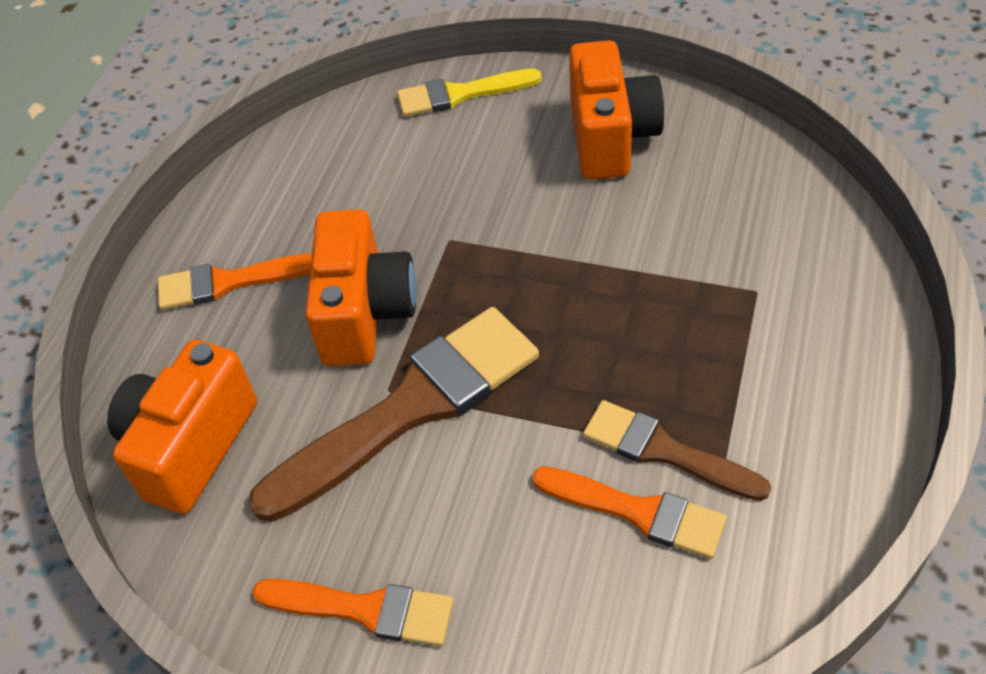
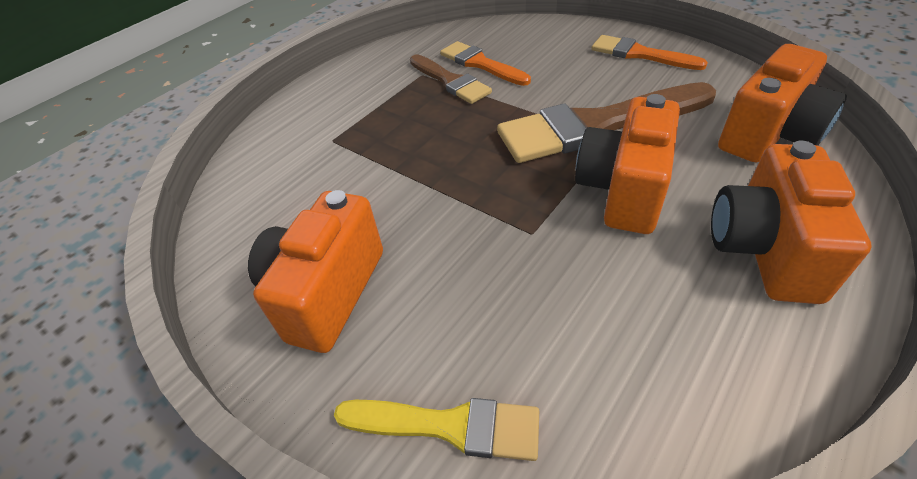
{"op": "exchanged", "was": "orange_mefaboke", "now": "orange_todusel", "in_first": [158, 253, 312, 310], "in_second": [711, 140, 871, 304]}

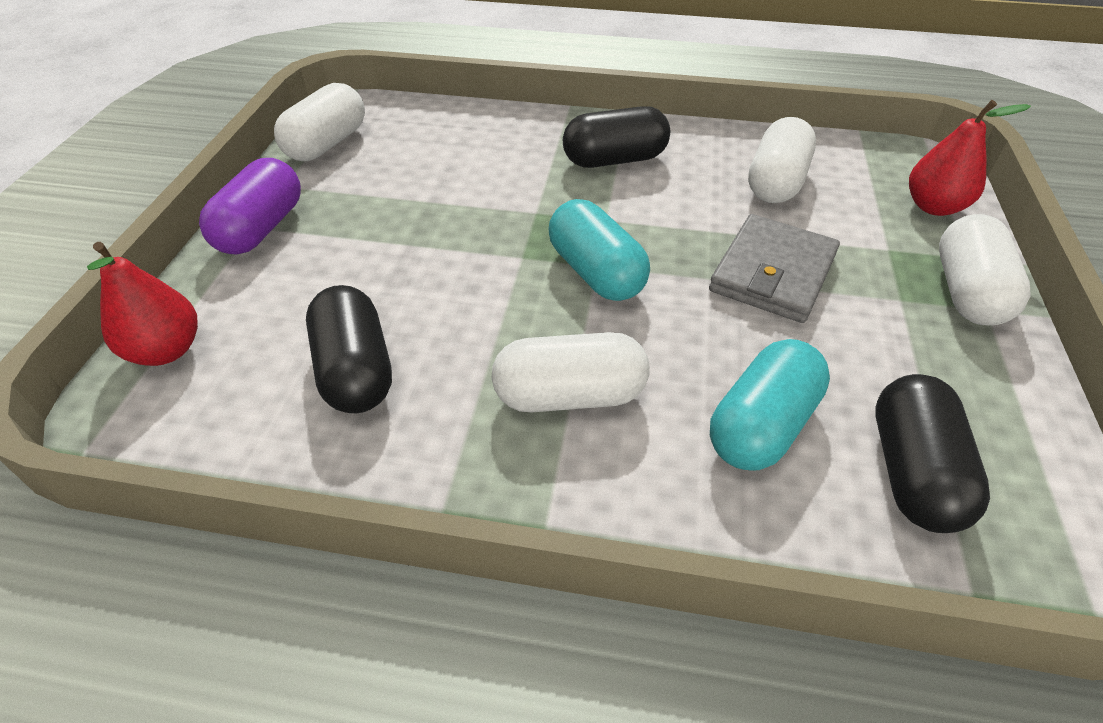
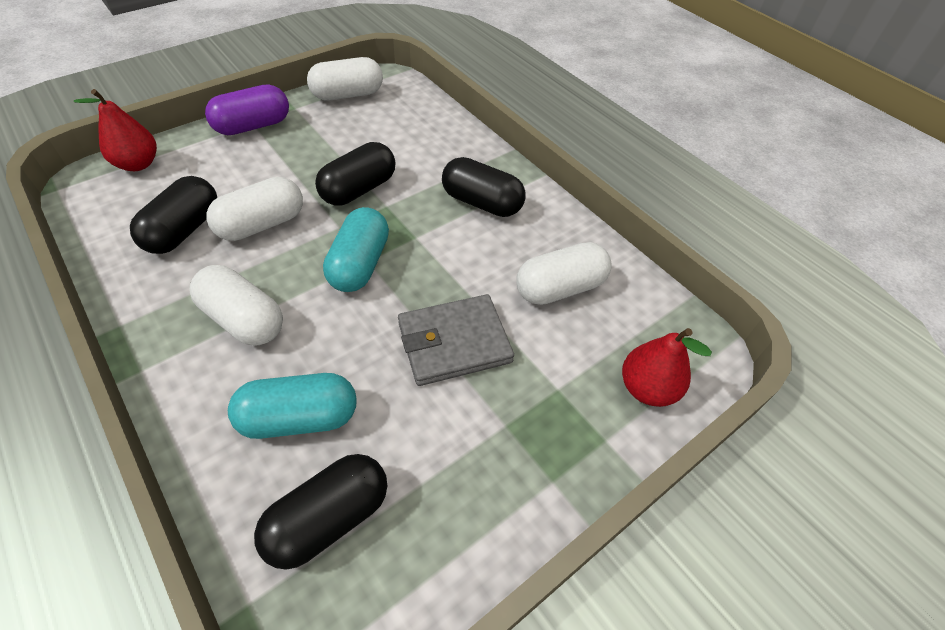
{"op": "relocated", "was": "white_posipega", "in_first": [939, 214, 1030, 325], "in_second": [206, 177, 303, 241]}
{"op": "appeared", "now": "black_posipega", "in_second": [315, 142, 395, 206]}

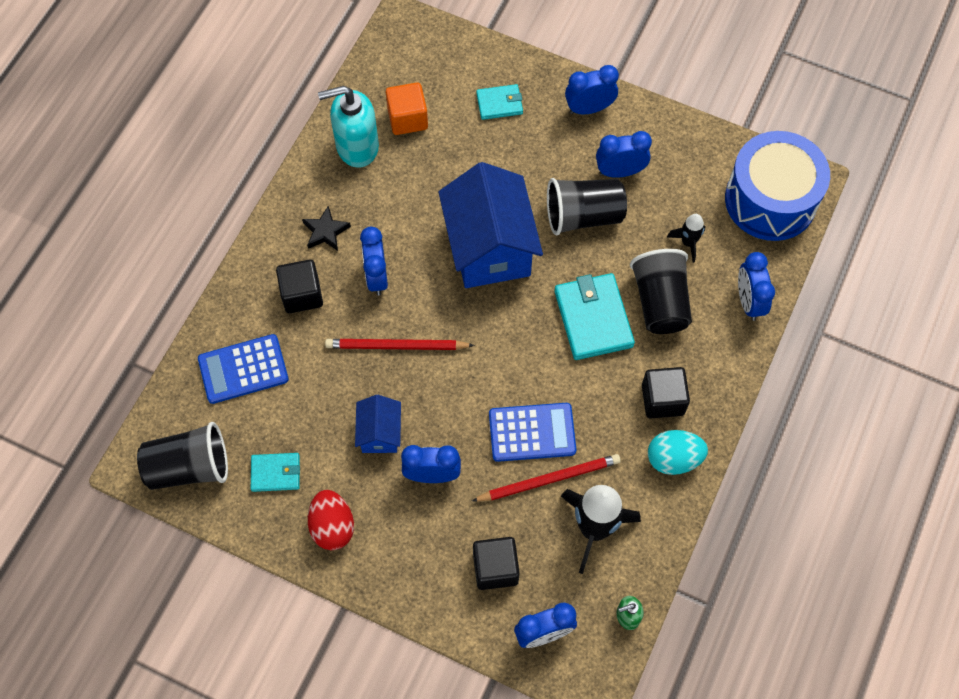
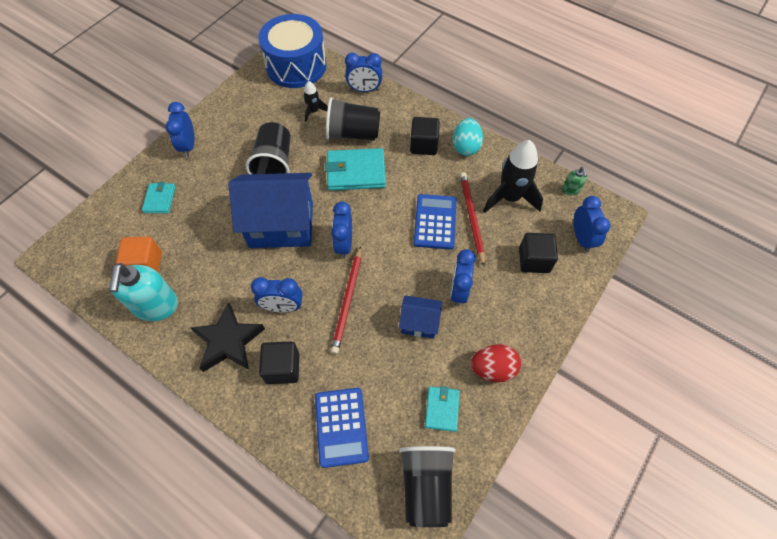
{"op": "relocated", "was": "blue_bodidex", "in_first": [596, 131, 652, 178], "in_second": [331, 202, 352, 259]}
{"op": "size", "was": "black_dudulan", "in_first": [302, 206, 351, 251], "in_second": [191, 302, 265, 372], "ratio": 1.7}

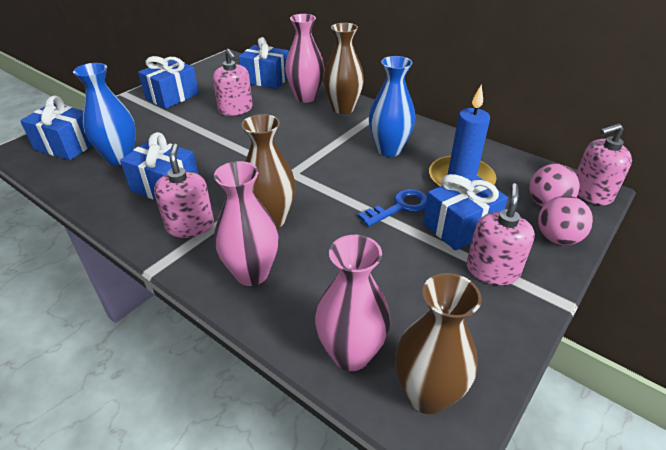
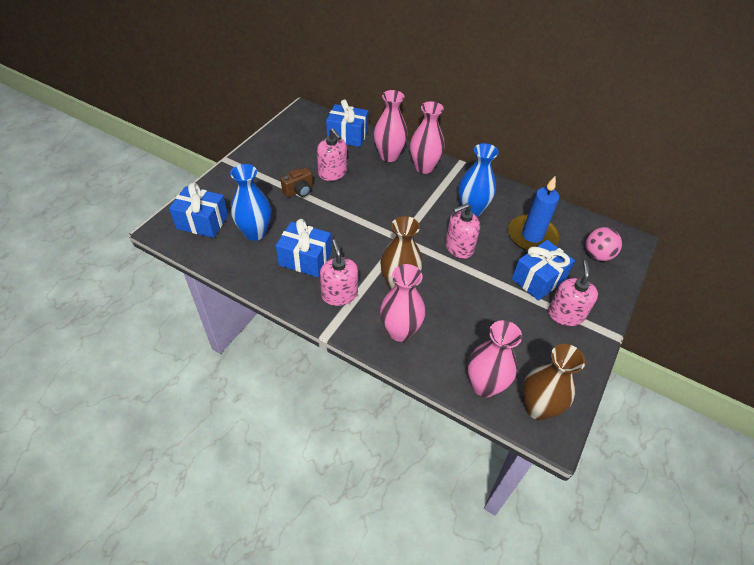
{"op": "colour", "was": "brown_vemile", "now": "pink_vemile", "in_first": [323, 23, 364, 114], "in_second": [410, 101, 445, 174]}
{"op": "missing", "was": "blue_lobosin", "in_first": [138, 56, 199, 109]}
{"op": "relocated", "was": "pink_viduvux", "in_first": [576, 123, 632, 205], "in_second": [445, 203, 480, 259]}
{"op": "missing", "was": "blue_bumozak", "in_first": [358, 189, 427, 227]}
{"op": "missing", "was": "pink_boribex", "in_first": [538, 196, 593, 245]}
{"op": "appeared", "now": "brown_todusel", "in_second": [281, 167, 313, 197]}

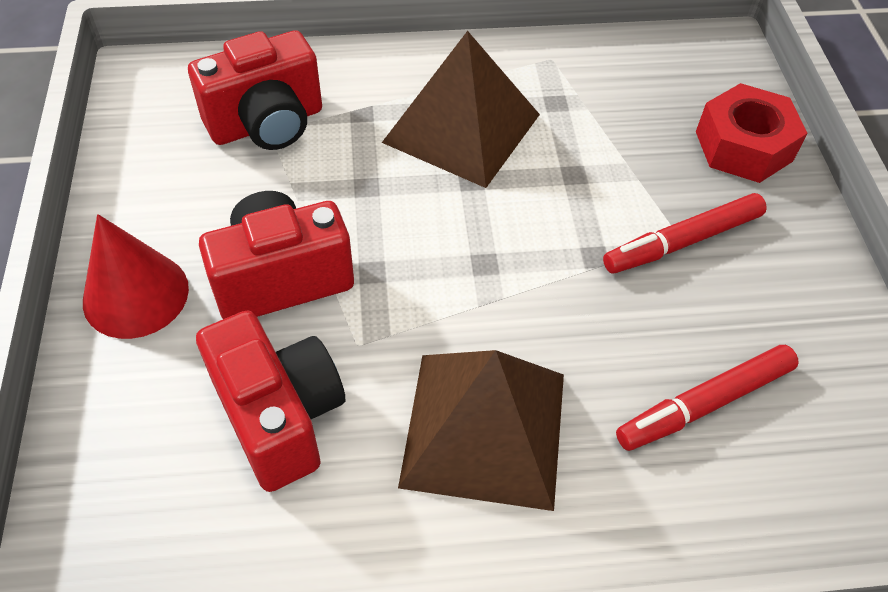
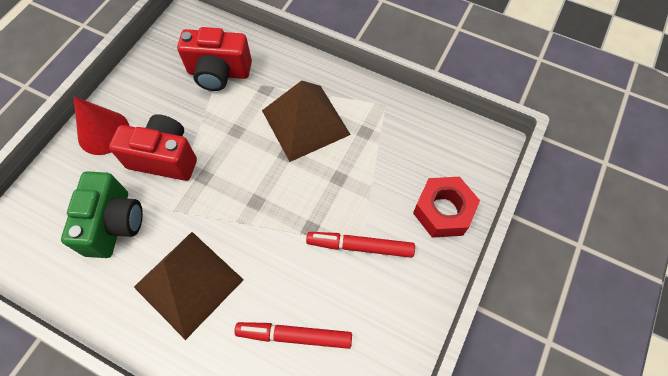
{"op": "colour", "was": "red_todusel", "now": "green_todusel", "in_first": [196, 311, 345, 492], "in_second": [61, 171, 143, 258]}

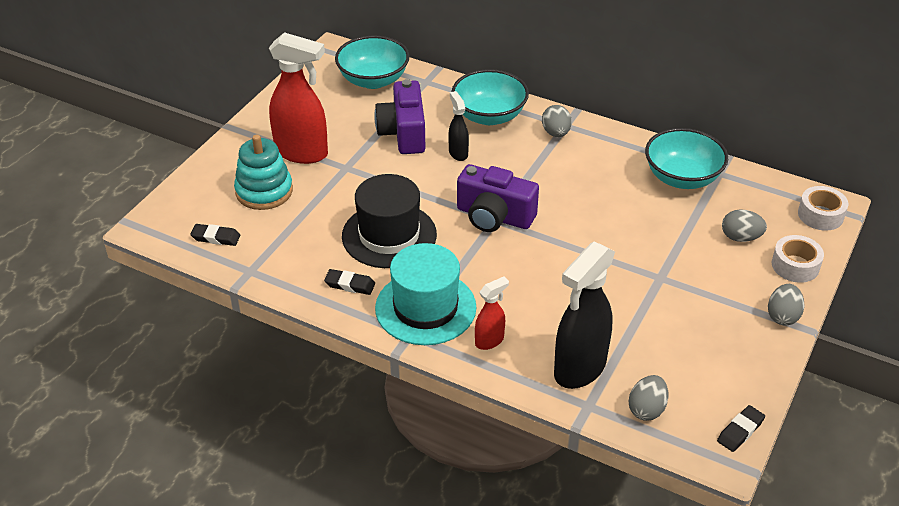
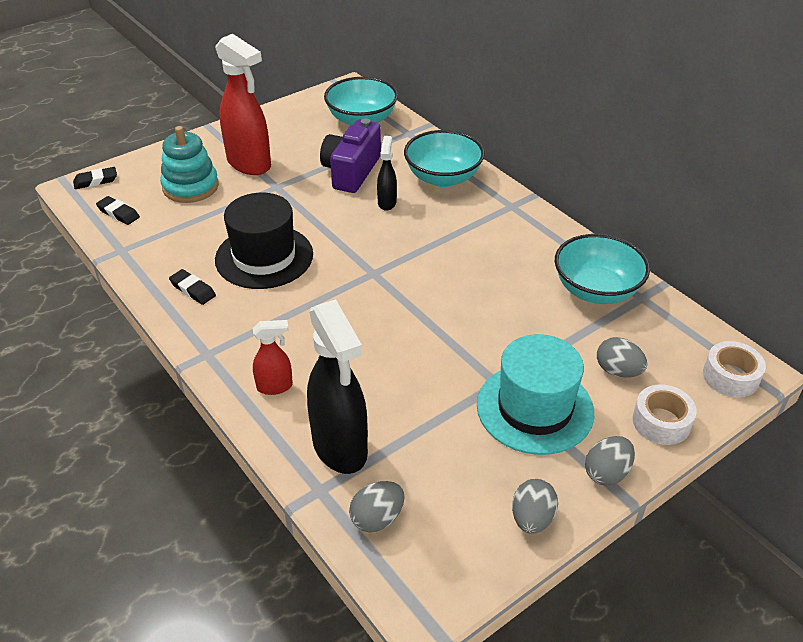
{"op": "relocated", "was": "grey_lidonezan", "in_first": [542, 105, 572, 137], "in_second": [512, 479, 558, 534]}
{"op": "missing", "was": "purple_todusel", "in_first": [457, 164, 539, 232]}
{"op": "spun", "was": "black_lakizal", "in_first": [554, 242, 615, 389], "in_second": [307, 299, 368, 474], "clockwise": -90}
{"op": "relocated", "was": "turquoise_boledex", "in_first": [375, 243, 476, 345], "in_second": [477, 334, 594, 455]}
{"op": "relocated", "was": "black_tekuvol", "in_first": [717, 405, 765, 452], "in_second": [73, 167, 117, 189]}

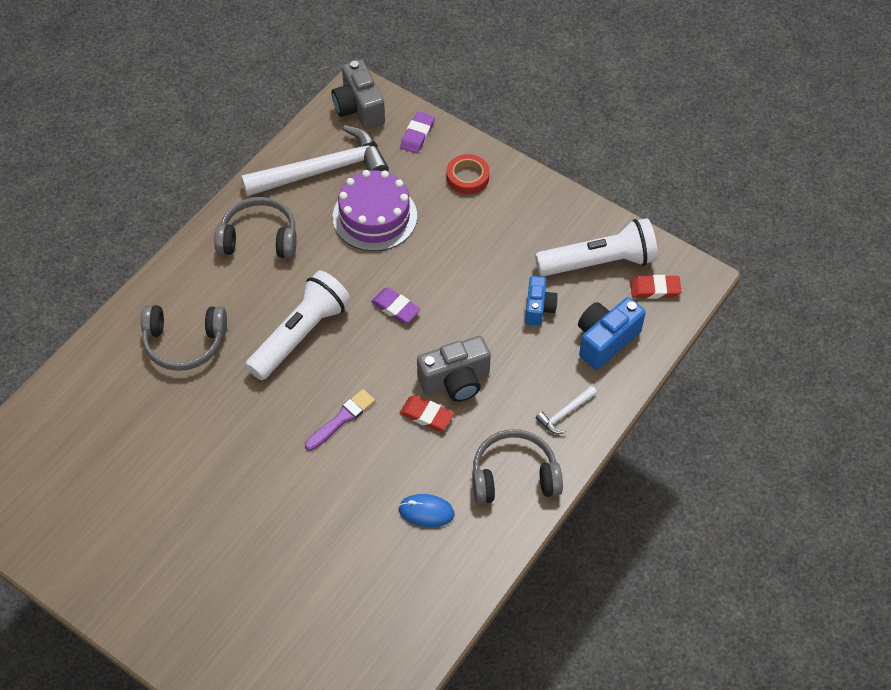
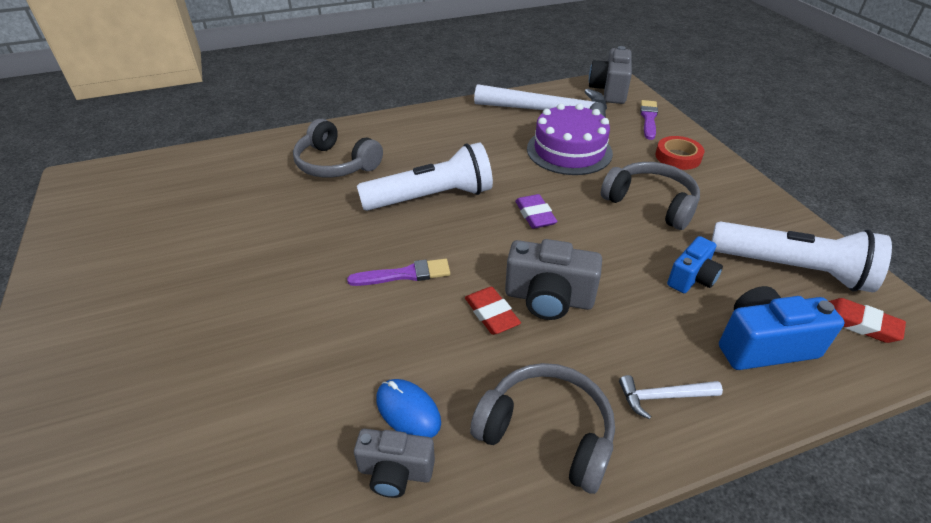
{"op": "exchanged", "was": "purple_tekuvol", "now": "purple_mefaboke", "in_first": [400, 112, 435, 154], "in_second": [640, 100, 658, 140]}
{"op": "relocated", "was": "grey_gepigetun", "in_first": [214, 197, 297, 258], "in_second": [601, 162, 700, 230]}
{"op": "appeared", "now": "grey_todusel", "in_second": [354, 429, 435, 498]}

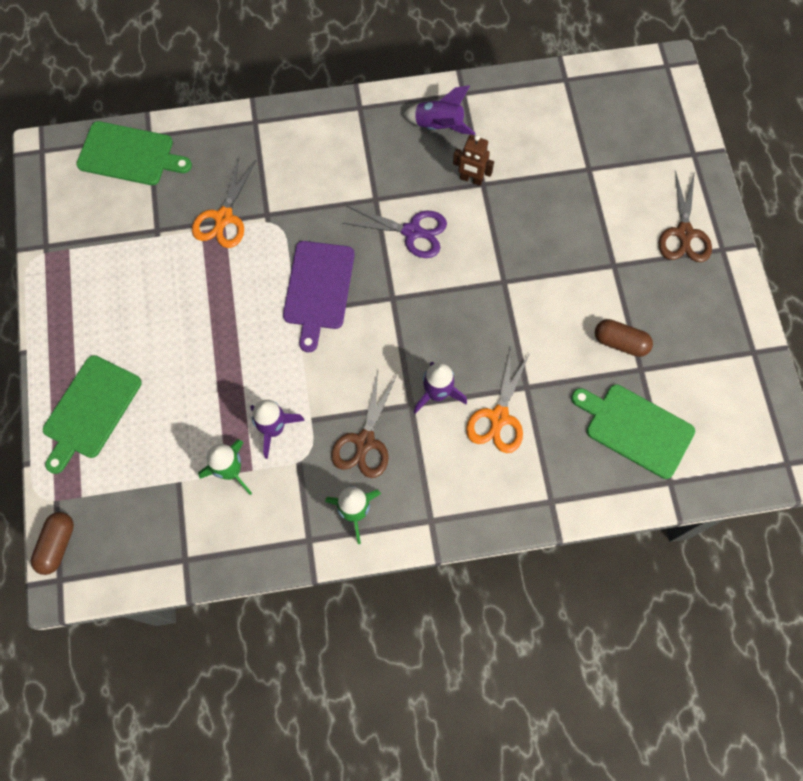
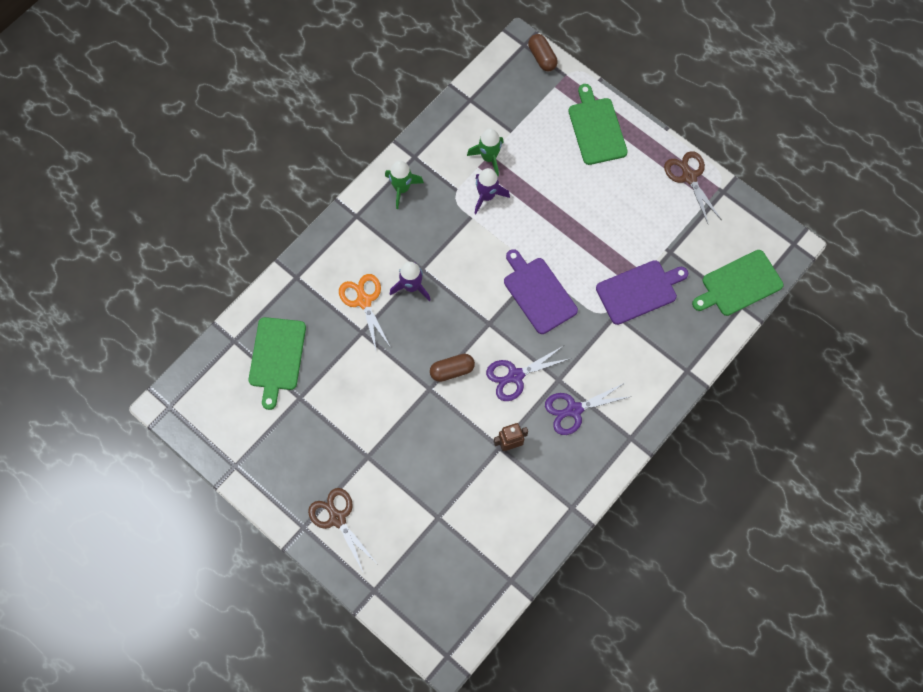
{"op": "missing", "was": "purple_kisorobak", "in_first": [404, 86, 475, 135]}
{"op": "exchanged", "was": "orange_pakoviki", "now": "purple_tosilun", "in_first": [192, 156, 256, 248], "in_second": [596, 260, 688, 325]}
{"op": "relocated", "was": "brown_posipega", "in_first": [595, 319, 653, 357], "in_second": [430, 354, 475, 382]}
{"op": "relocated", "was": "brown_pakoviki", "in_first": [331, 371, 397, 478], "in_second": [664, 151, 721, 223]}
{"op": "spun", "was": "green_tosilun", "in_first": [571, 384, 695, 479], "in_second": [249, 317, 306, 410], "clockwise": 105}
{"op": "appeared", "now": "purple_pakoviki", "in_second": [545, 383, 632, 435]}

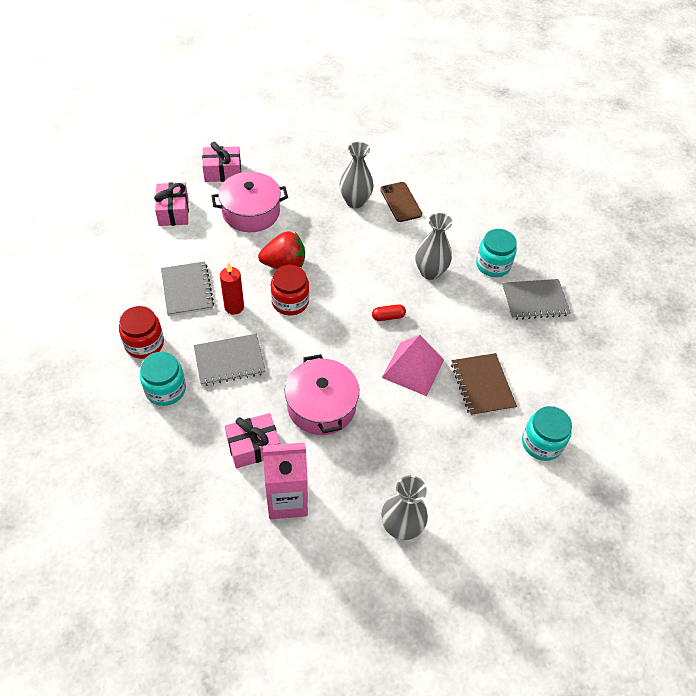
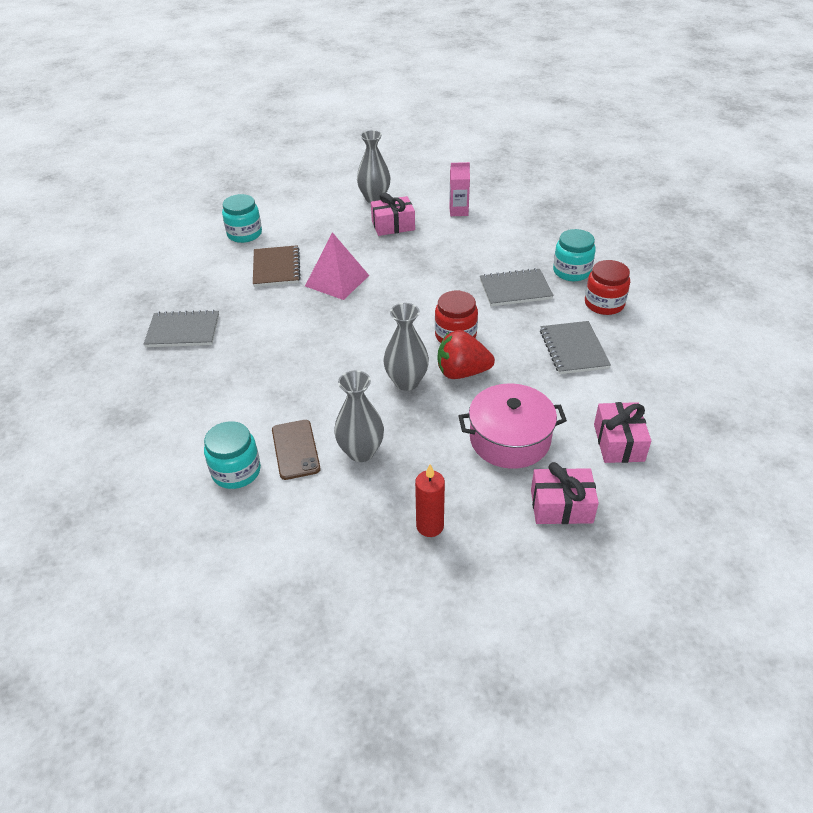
{"op": "relocated", "was": "grey_vemile", "in_first": [415, 213, 452, 280], "in_second": [384, 303, 429, 391]}
{"op": "relocated", "was": "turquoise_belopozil", "in_first": [476, 229, 517, 277], "in_second": [204, 421, 261, 489]}
{"op": "relocated", "was": "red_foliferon", "in_first": [220, 262, 244, 315], "in_second": [415, 464, 445, 537]}
{"op": "missing", "was": "red_posipega", "in_first": [372, 304, 406, 321]}
{"op": "missing", "was": "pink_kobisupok", "in_first": [285, 354, 359, 435]}
{"op": "relocated", "was": "pink_lobosin", "in_first": [225, 413, 280, 468], "in_second": [371, 193, 415, 236]}
{"op": "size", "was": "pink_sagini", "in_first": [263, 442, 308, 519], "in_second": [449, 162, 470, 216], "ratio": 0.62}

